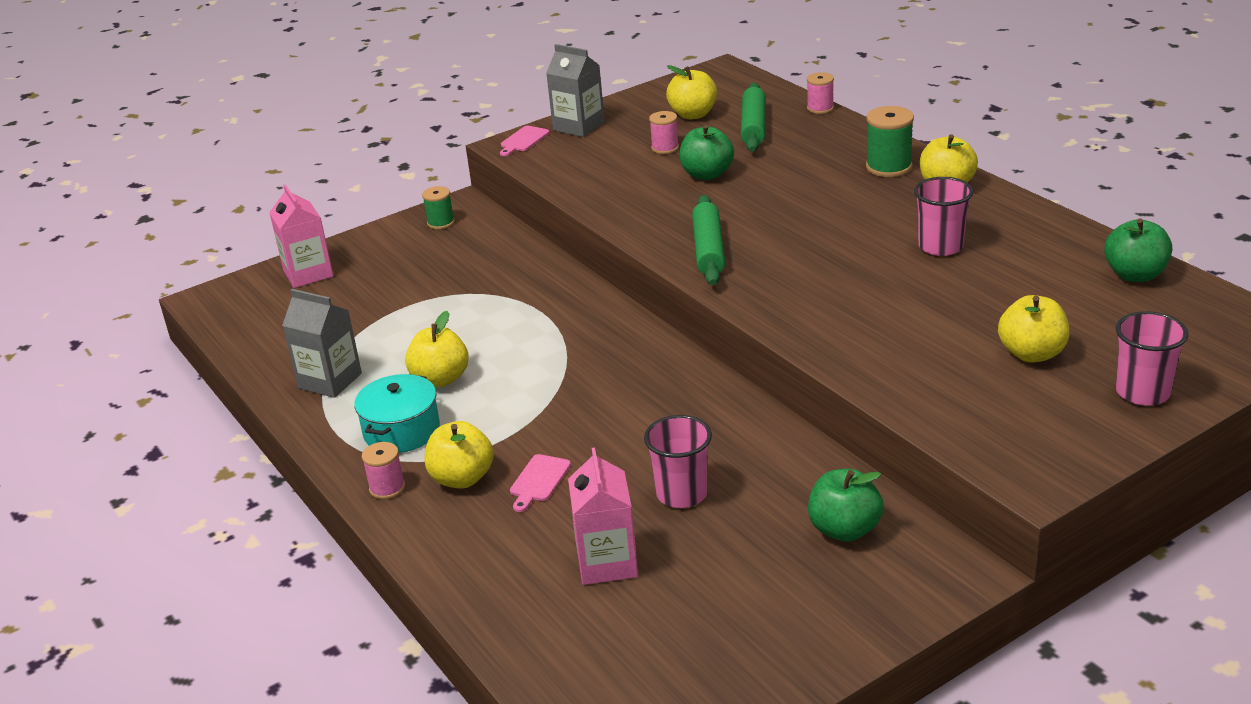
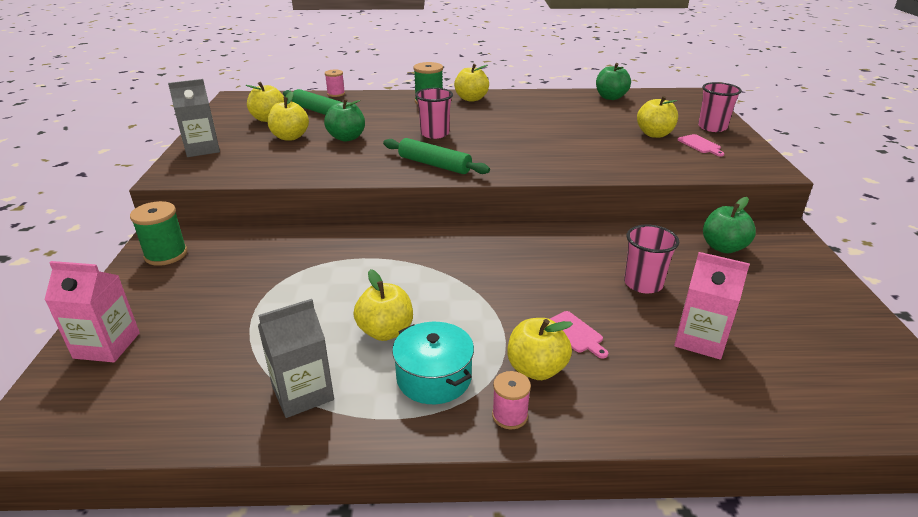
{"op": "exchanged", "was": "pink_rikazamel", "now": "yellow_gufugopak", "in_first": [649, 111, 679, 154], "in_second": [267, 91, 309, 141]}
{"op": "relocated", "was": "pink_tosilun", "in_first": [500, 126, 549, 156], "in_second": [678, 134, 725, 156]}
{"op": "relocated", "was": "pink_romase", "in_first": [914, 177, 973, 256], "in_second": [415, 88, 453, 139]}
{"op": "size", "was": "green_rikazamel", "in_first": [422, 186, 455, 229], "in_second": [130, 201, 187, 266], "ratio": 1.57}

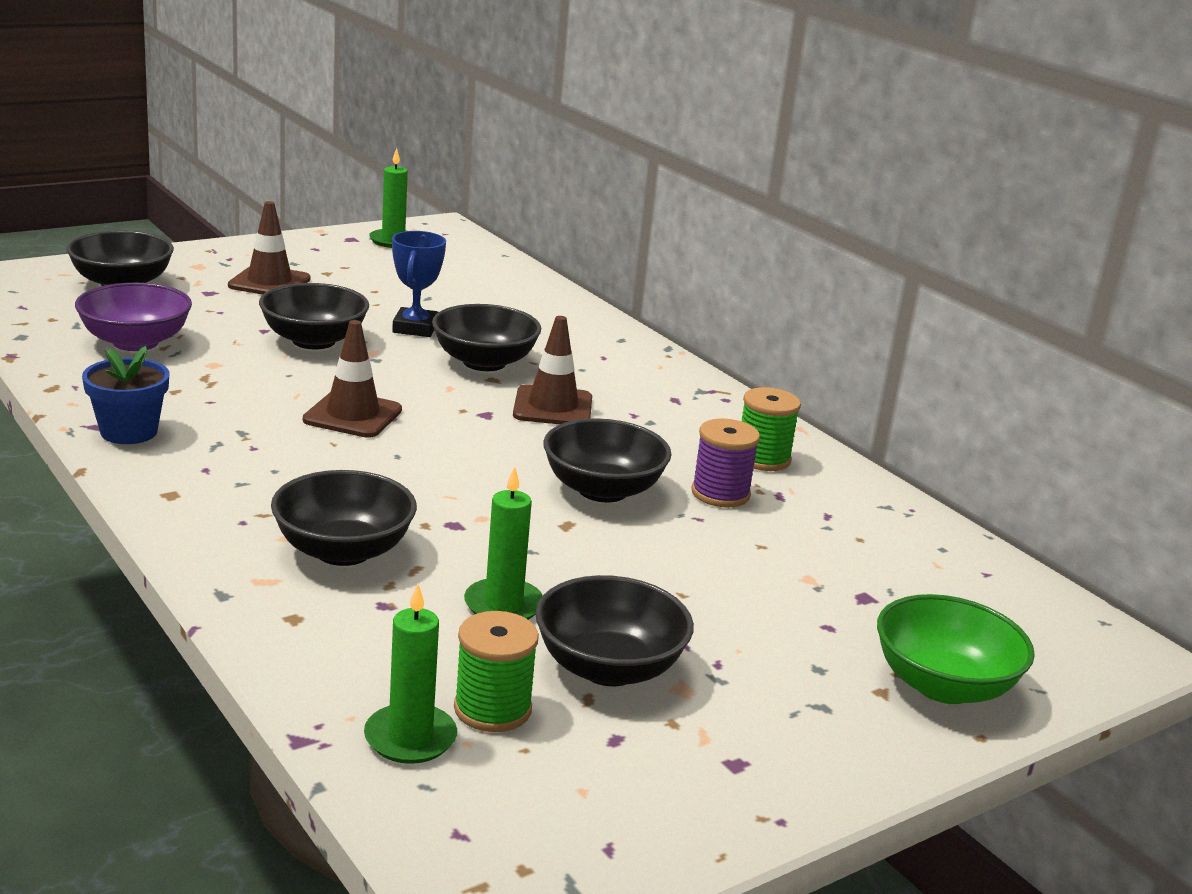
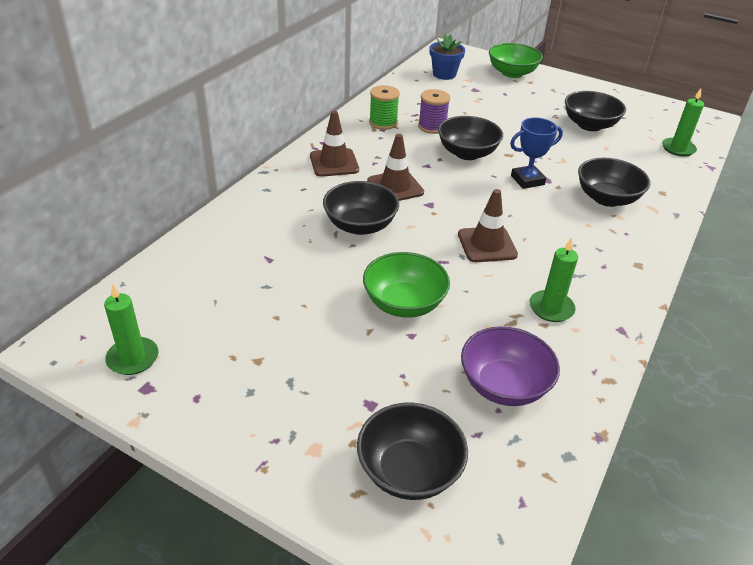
{"op": "relocated", "was": "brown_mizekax", "in_first": [228, 201, 311, 295], "in_second": [310, 111, 359, 177]}
{"op": "relocated", "was": "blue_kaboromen", "in_first": [392, 231, 446, 337], "in_second": [510, 117, 563, 189]}
{"op": "colour", "was": "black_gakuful", "now": "green_gakuful", "in_first": [259, 283, 369, 349], "in_second": [363, 252, 450, 318]}
{"op": "relocated", "was": "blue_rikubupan", "in_first": [82, 346, 170, 444], "in_second": [430, 34, 465, 80]}
{"op": "relocated", "was": "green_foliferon", "in_first": [464, 466, 543, 620], "in_second": [530, 237, 578, 322]}
{"op": "missing", "was": "green_rikazamel", "in_first": [454, 611, 539, 732]}

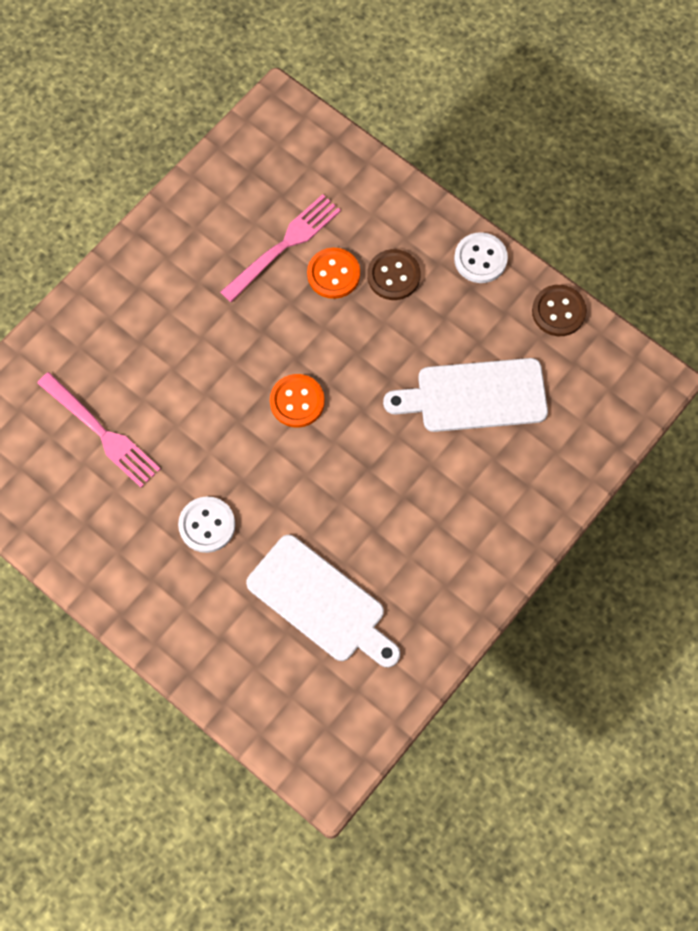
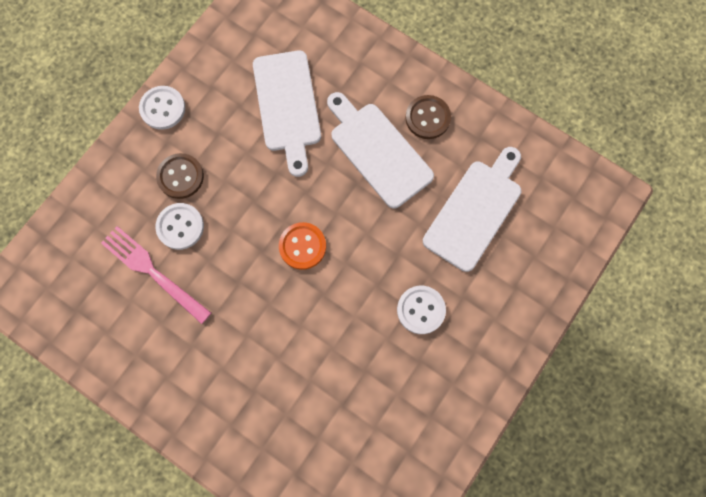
{"op": "colour", "was": "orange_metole", "now": "white_metole", "in_first": [307, 248, 360, 299], "in_second": [155, 203, 204, 250]}
{"op": "relocated", "was": "brown_metole", "in_first": [532, 285, 587, 336], "in_second": [405, 95, 451, 139]}
{"op": "missing", "was": "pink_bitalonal", "in_first": [37, 372, 161, 488]}
{"op": "appeared", "now": "white_tosilun", "in_second": [327, 92, 434, 209]}

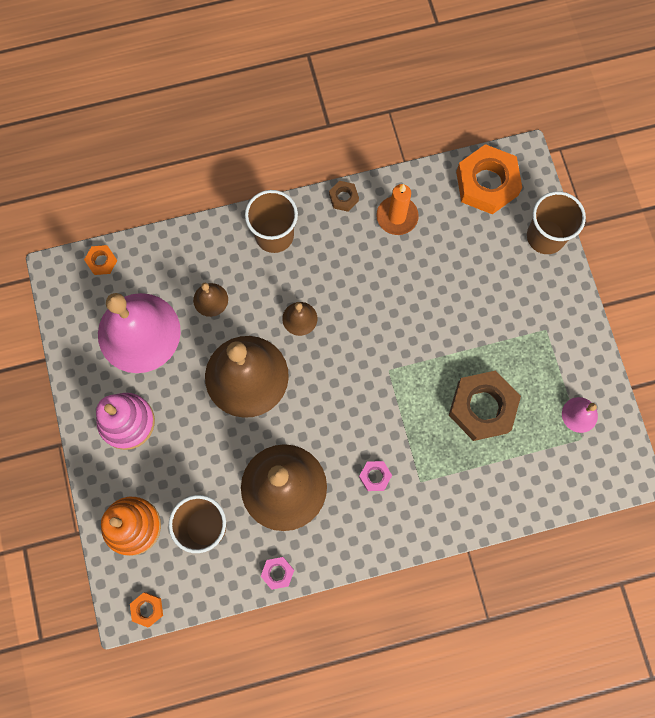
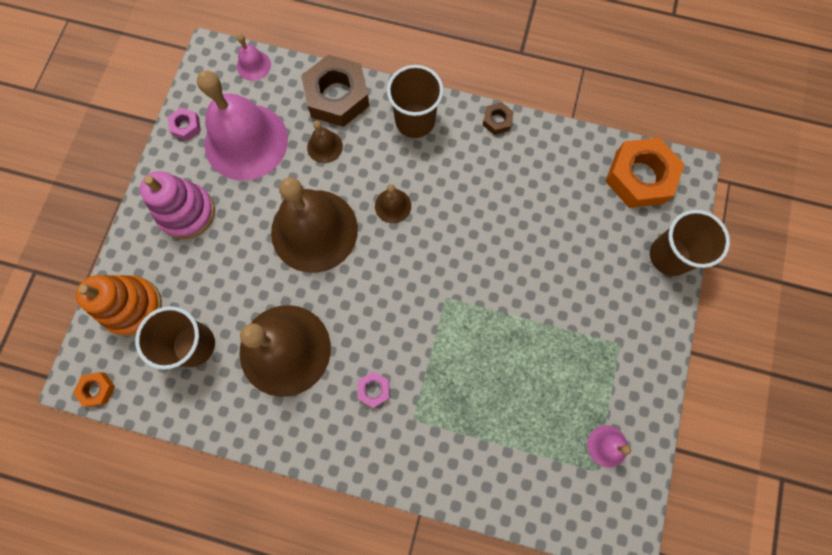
{"op": "missing", "was": "orange_foliferon", "in_first": [376, 184, 419, 235]}
{"op": "exchanged", "was": "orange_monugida", "now": "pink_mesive", "in_first": [84, 245, 117, 275], "in_second": [237, 33, 271, 81]}
{"op": "relocated", "was": "brown_monugida", "in_first": [449, 370, 521, 441], "in_second": [301, 55, 370, 127]}
{"op": "relocated", "was": "pink_monugida", "in_first": [261, 557, 294, 590], "in_second": [168, 108, 201, 141]}

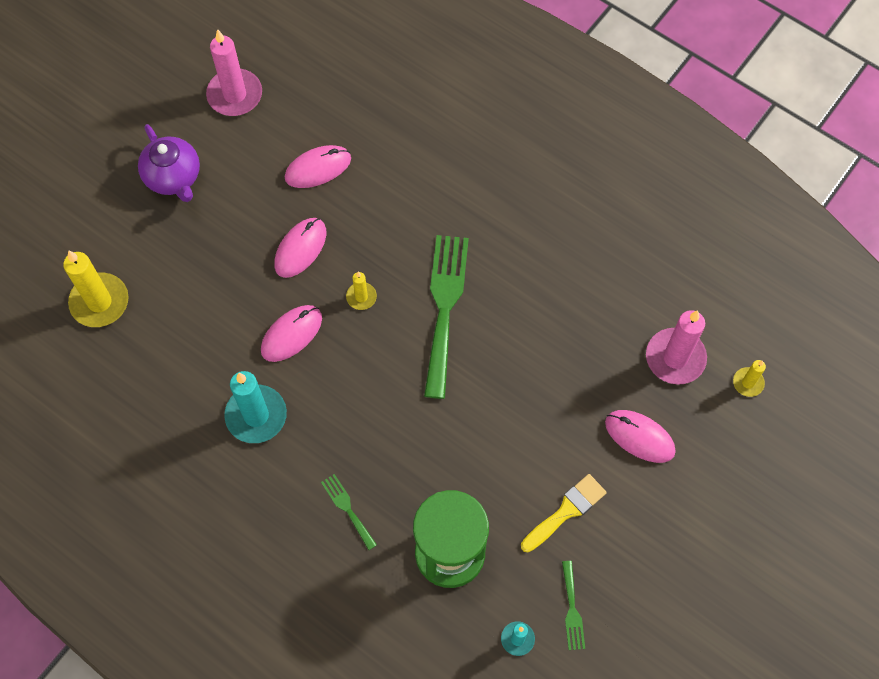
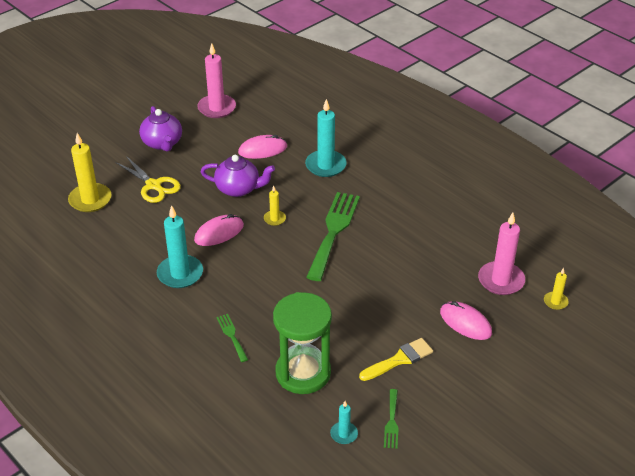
{"op": "exchanged", "was": "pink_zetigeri", "now": "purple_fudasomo", "in_first": [274, 218, 326, 278], "in_second": [201, 155, 275, 197]}
{"op": "appeared", "now": "turquoise_foliferon", "in_second": [305, 99, 347, 177]}
{"op": "appeared", "now": "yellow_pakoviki", "in_second": [115, 156, 181, 203]}

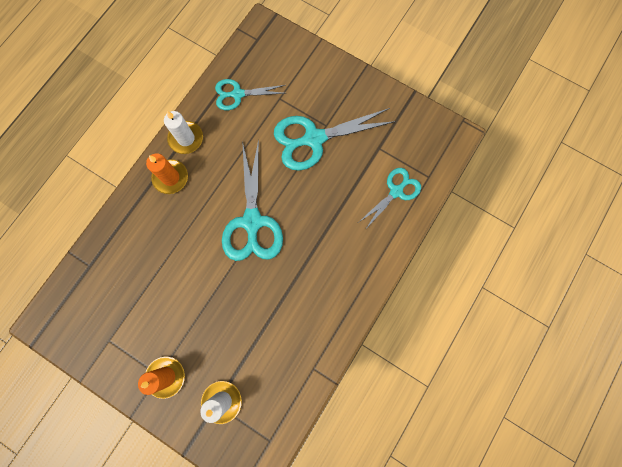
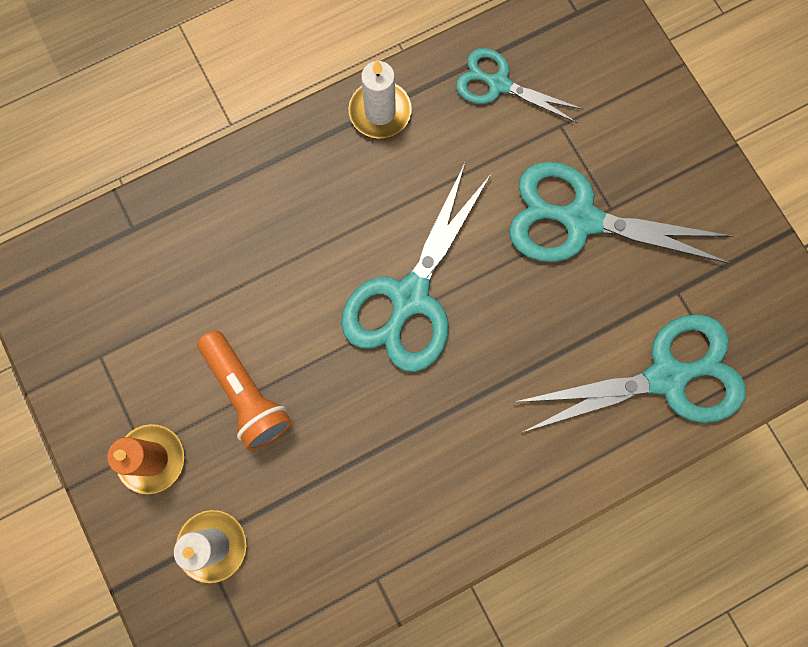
{"op": "missing", "was": "orange_foliferon", "in_first": [146, 154, 188, 194]}
{"op": "size", "was": "turquoise_pakoviki", "in_first": [359, 168, 421, 230], "in_second": [515, 314, 746, 432], "ratio": 1.66}
{"op": "appeared", "now": "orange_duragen", "in_second": [197, 330, 292, 451]}

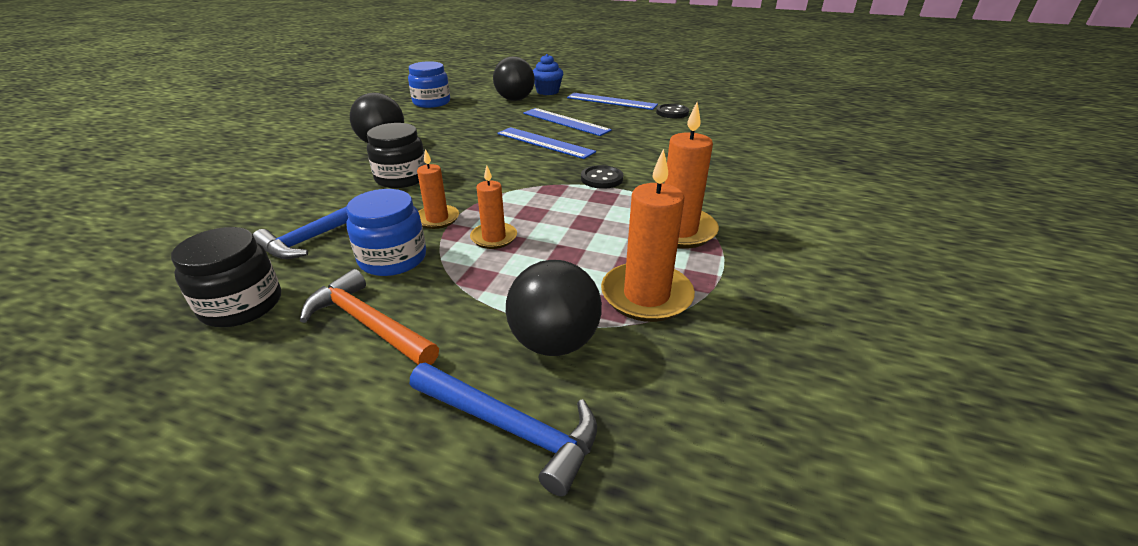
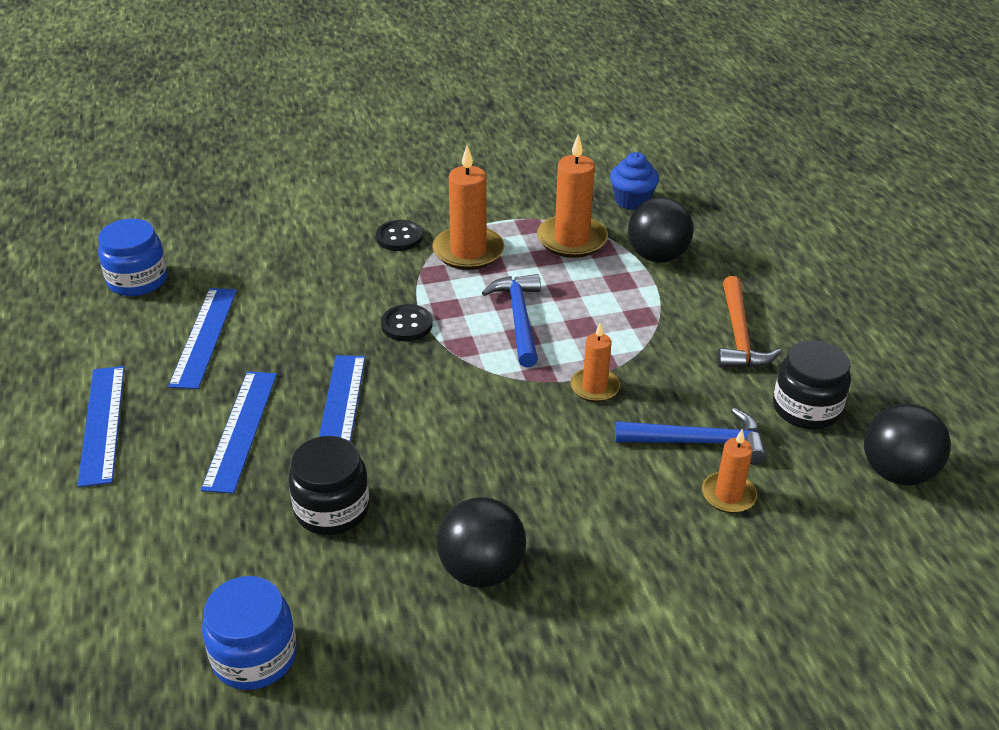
{"op": "relocated", "was": "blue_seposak", "in_first": [533, 54, 563, 95], "in_second": [610, 152, 659, 210]}
{"op": "relocated", "was": "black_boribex", "in_first": [493, 57, 535, 101], "in_second": [864, 404, 951, 486]}
{"op": "relocated", "was": "black_metole", "in_first": [656, 104, 689, 118], "in_second": [376, 220, 423, 251]}
{"op": "relocated", "was": "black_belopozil", "in_first": [367, 123, 426, 188], "in_second": [289, 436, 369, 535]}
{"op": "relocated", "was": "orange_foliferon", "in_first": [470, 166, 517, 249], "in_second": [702, 429, 757, 513]}
{"op": "relocated", "was": "blue_belopozil", "in_first": [346, 189, 426, 276], "in_second": [98, 219, 168, 296]}
{"op": "relocated", "was": "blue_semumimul", "in_first": [409, 363, 597, 496], "in_second": [482, 274, 541, 367]}
{"op": "appeared", "now": "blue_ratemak", "in_second": [168, 288, 237, 389]}

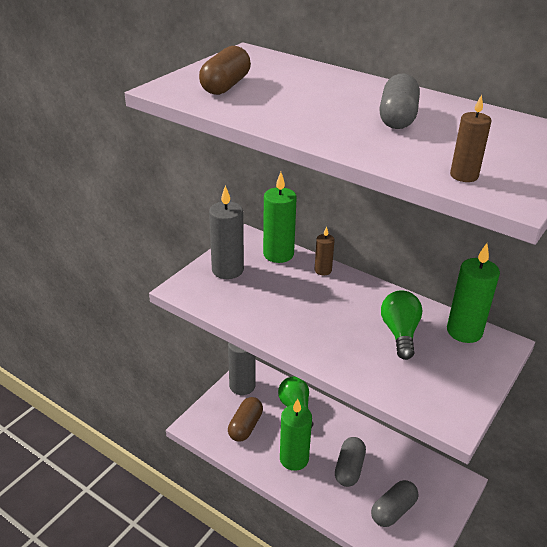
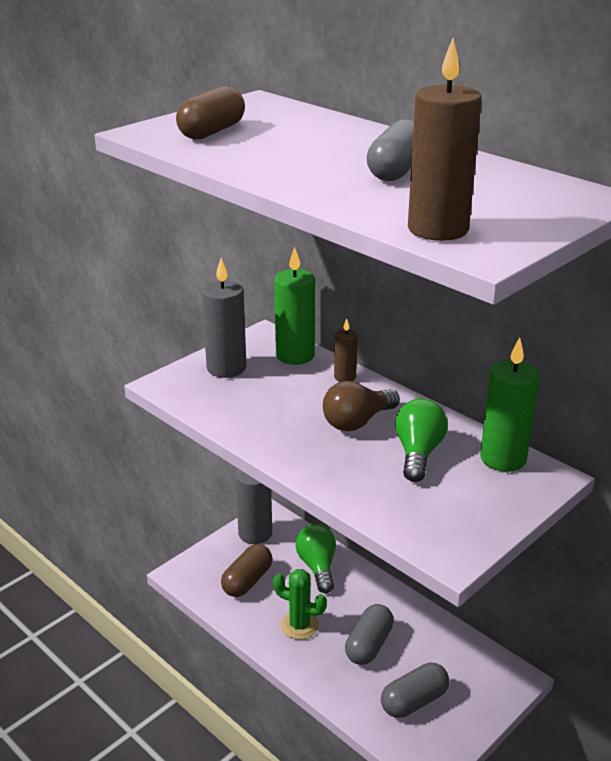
{"op": "size", "was": "brown_foliferon", "in_first": [450, 95, 492, 182], "in_second": [408, 38, 482, 241], "ratio": 1.83}
{"op": "exchanged", "was": "green_foliferon", "now": "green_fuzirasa", "in_first": [280, 398, 312, 471], "in_second": [273, 569, 327, 640]}
{"op": "appeared", "now": "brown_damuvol", "in_second": [323, 381, 400, 431]}

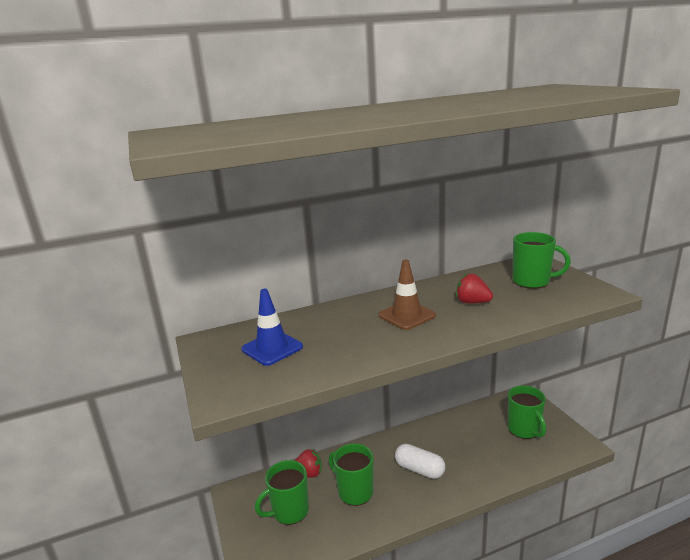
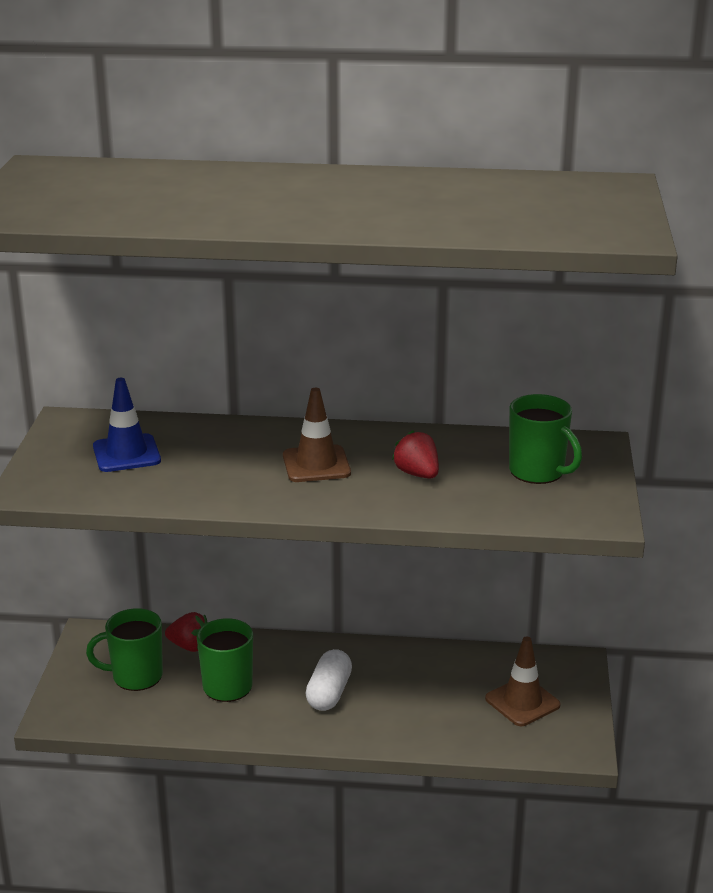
{"op": "exchanged", "was": "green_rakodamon", "now": "brown_mizekax", "in_first": [508, 386, 546, 439], "in_second": [485, 636, 560, 726]}
{"op": "spun", "was": "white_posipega", "in_first": [395, 444, 445, 479], "in_second": [305, 649, 352, 711], "clockwise": 45}

